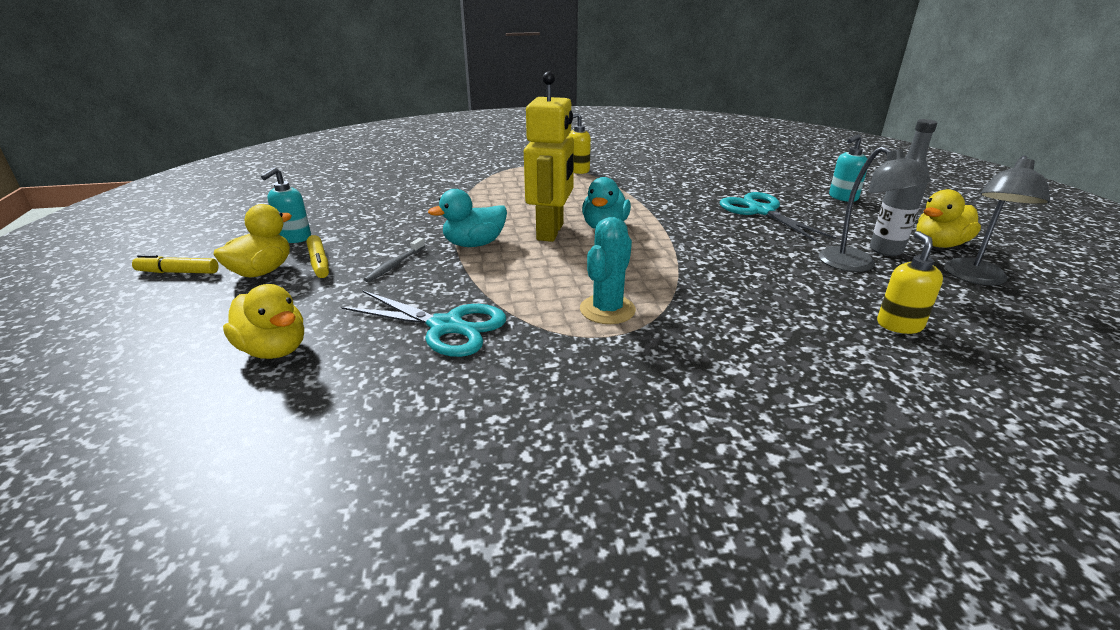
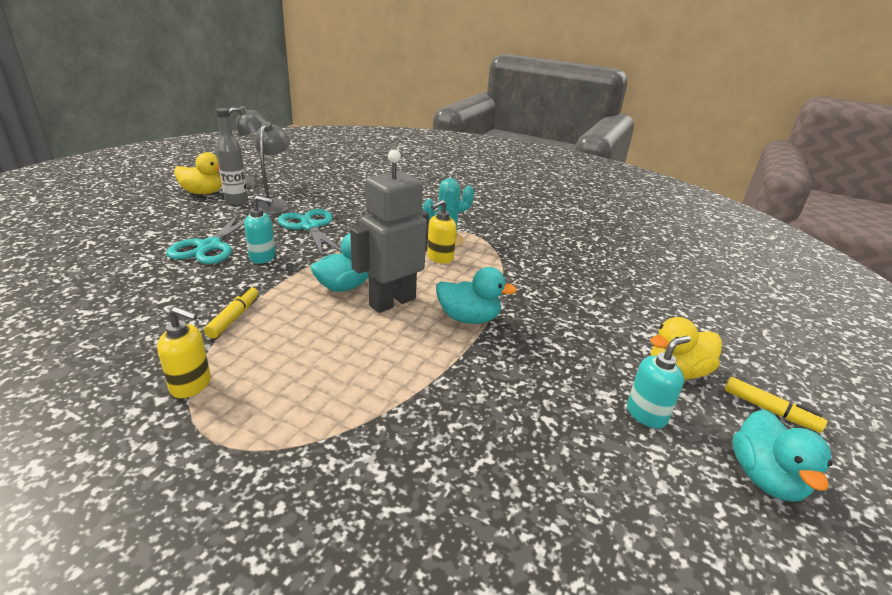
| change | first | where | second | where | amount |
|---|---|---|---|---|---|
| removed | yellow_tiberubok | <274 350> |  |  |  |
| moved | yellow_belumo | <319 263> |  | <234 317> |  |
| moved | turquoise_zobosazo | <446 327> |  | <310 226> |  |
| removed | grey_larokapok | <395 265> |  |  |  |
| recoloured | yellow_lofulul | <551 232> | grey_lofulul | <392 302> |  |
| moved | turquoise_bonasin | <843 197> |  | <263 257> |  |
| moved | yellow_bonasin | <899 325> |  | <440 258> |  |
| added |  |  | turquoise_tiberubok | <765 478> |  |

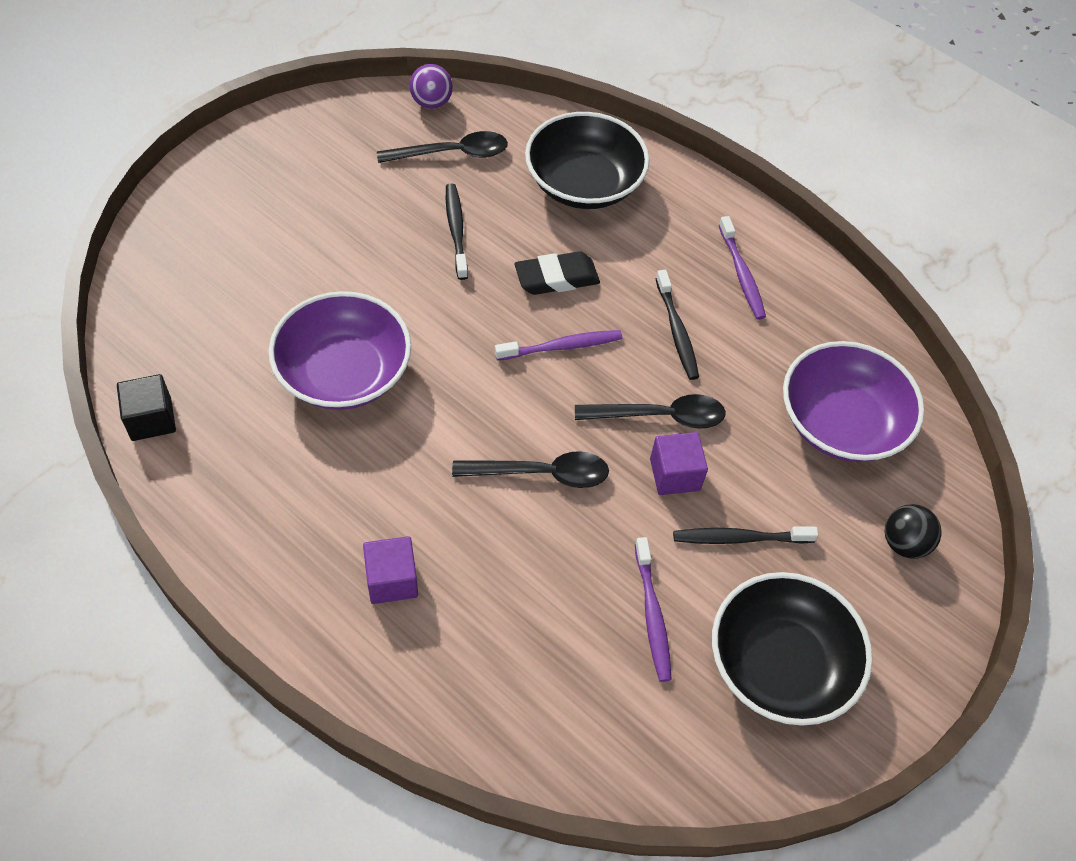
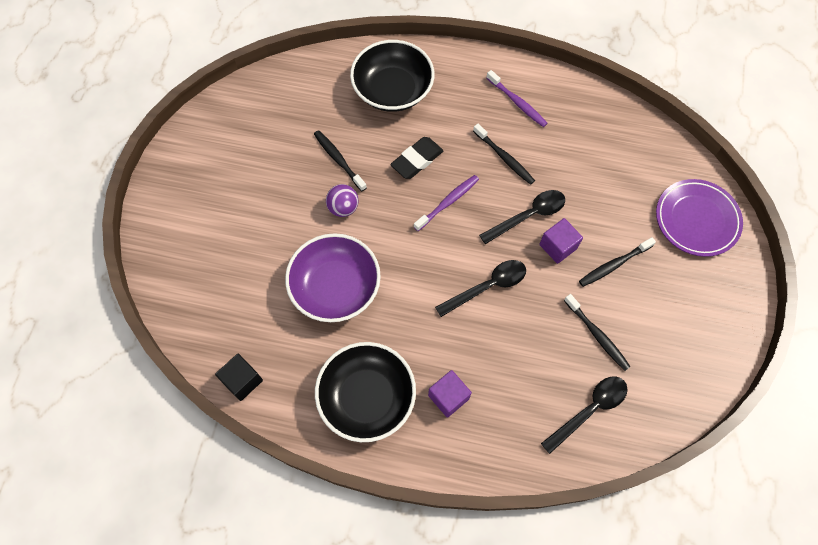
| change | first | where | second | where | amount |
|---|---|---|---|---|---|
| moved | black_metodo | <452 153> |  | <589 410> |  |
| moved | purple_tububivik | <431 102> |  | <343 208> |  |
| recoloured | purple_larokapok | <652 615> | black_larokapok | <597 335> |  |
| moved | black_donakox | <780 664> |  | <367 397> |  |
| removed | purple_donakox | <841 422> |  |  |  |
| replaced | black_tububivik | <904 543> | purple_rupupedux | <696 220> |  |

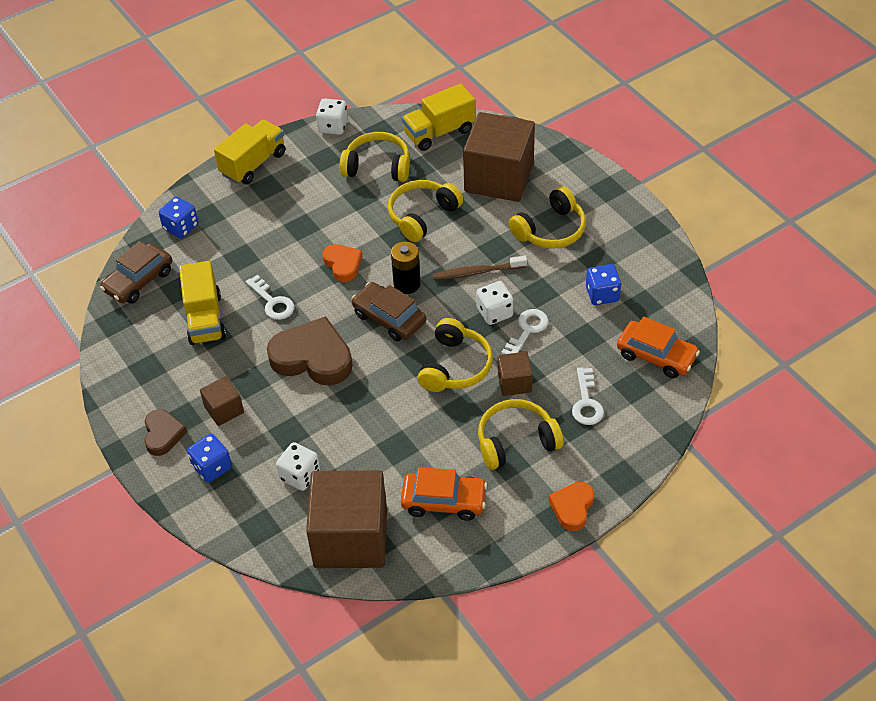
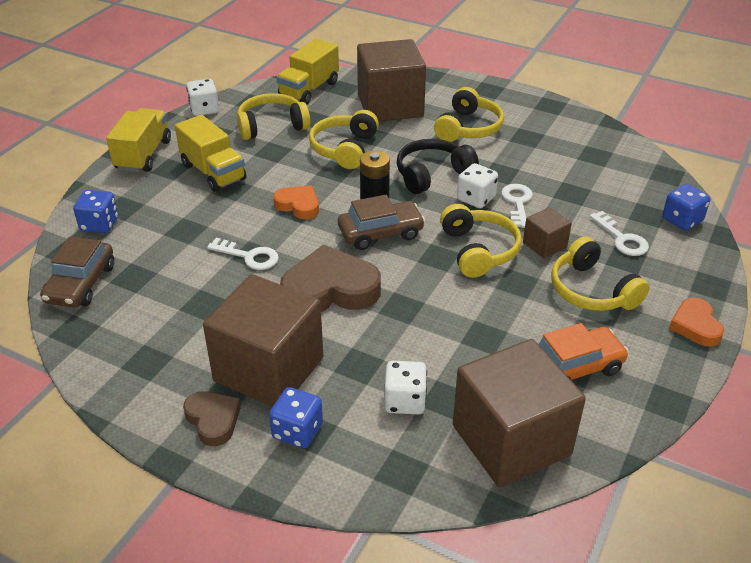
| change | first | where | second | where | amount |
|---|---|---|---|---|---|
| moved | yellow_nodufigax | <205 319> |  | <213 172> |  |
| resized | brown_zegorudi | <224 410> |  | <269 369> | x2.18 |
| turned | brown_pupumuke | <389 318> |  | <380 233> | 150 degrees clockwise |
| replaced | brown_larokapok | <477 272> | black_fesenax | <432 174> |  |
| turned | yellow_fesenax | <516 441> |  | <591 290> | 75 degrees counterclockwise |
| moved | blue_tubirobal | <602 294> |  | <682 220> |  |
| removed | orange_pupumuke | <656 355> |  |  |  |

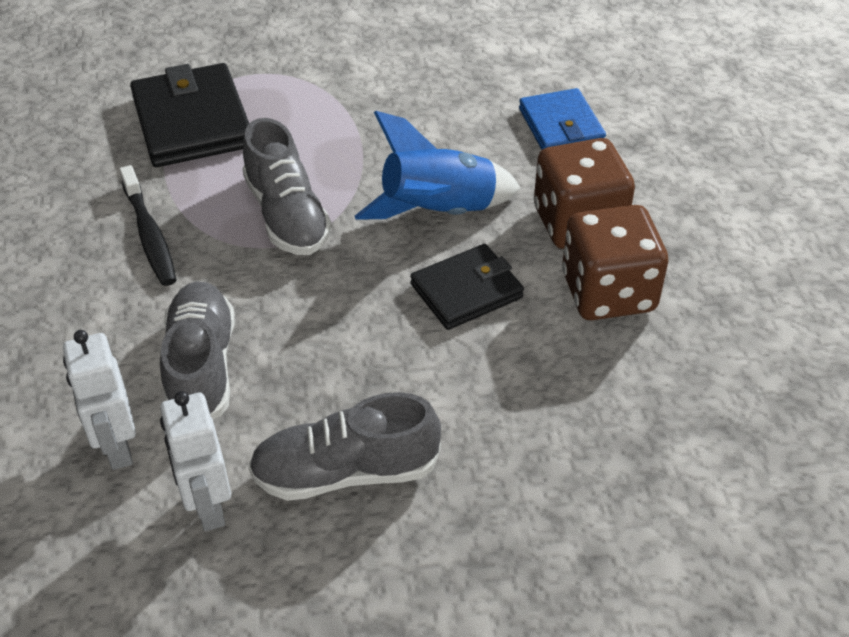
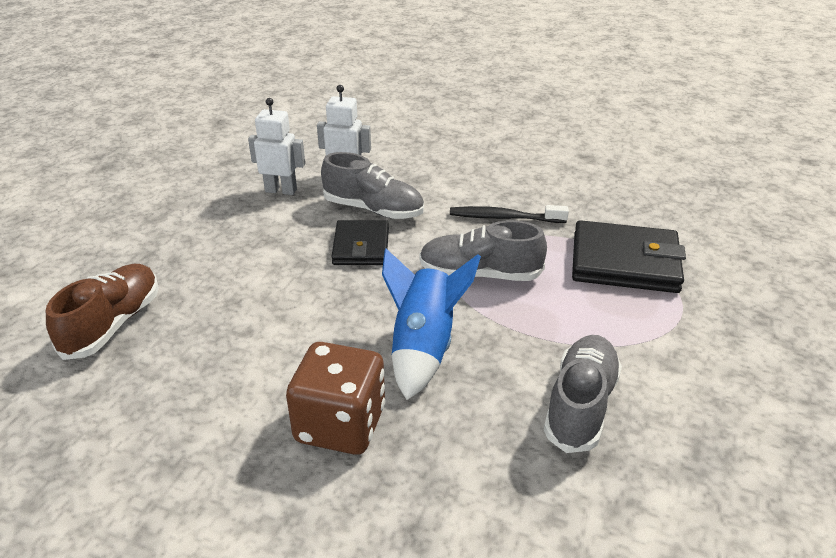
| change | first | where | second | where | amount |
|---|---|---|---|---|---|
| moved | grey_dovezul | <346 472> |  | <580 405> |  |
| moved | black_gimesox | <466 291> |  | <361 246> |  |
| removed | blue_gimesox | <561 126> |  |  |  |
| removed | brown_tubirobal | <608 292> |  |  |  |
| added |  |  | brown_dovezul | <113 324> |  |

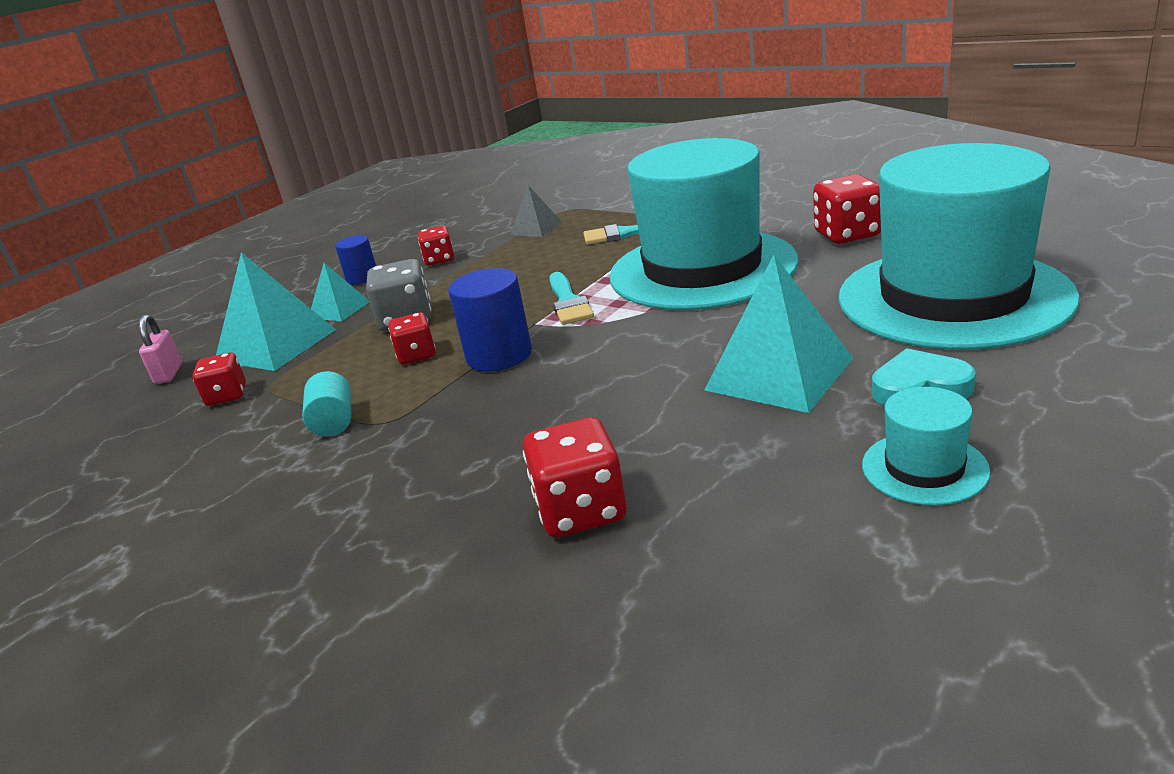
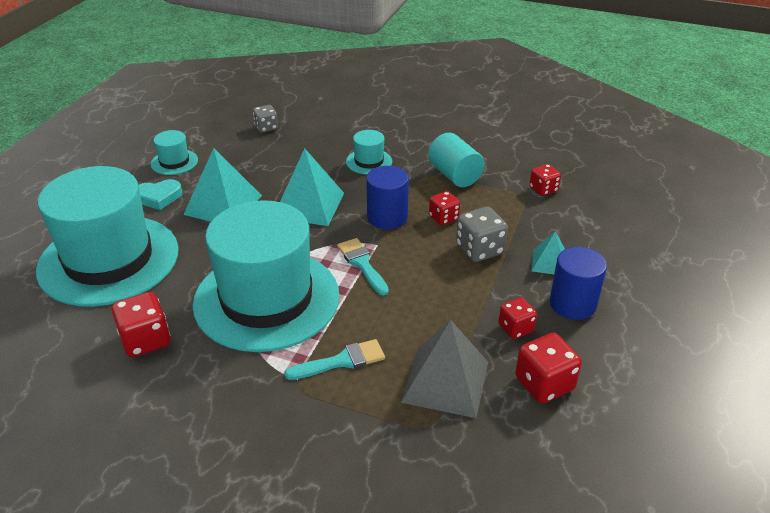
| change | first | where | second | where | amount |
|---|---|---|---|---|---|
| removed | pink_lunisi | <169 374> |  |  |  |
| moved | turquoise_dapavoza | <276 345> |  | <309 205> |  |
| resized | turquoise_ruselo | <334 422> |  | <454 175> | x1.60 |
| resized | blue_ruselo | <362 278> |  | <572 304> | x1.60 |
| resized | grey_dapavoza | <536 228> |  | <445 381> | x1.82 |
| moved | red_tubirobal | <581 510> |  | <544 384> |  |
| added |  |  | grey_tubirobal | <266 127> |  |
| added |  |  | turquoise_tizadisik | <369 161> |  |

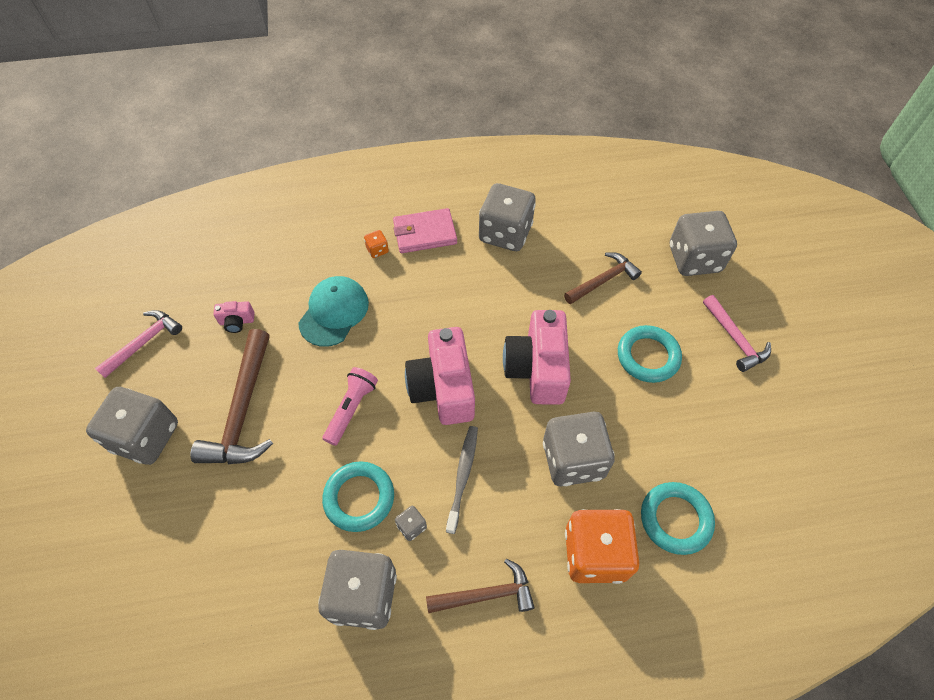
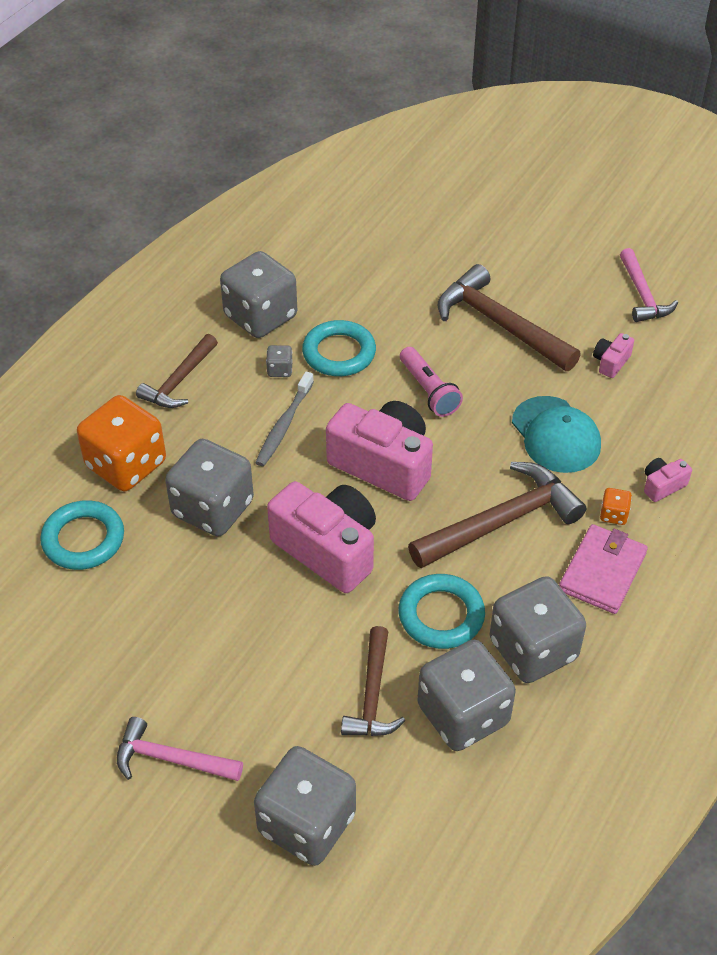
| change | first | where | second | where | amount |
|---|---|---|---|---|---|
| moved | grey_tubirobal | <146 437> |  | <463 715> |  |
| turned | grey_larokapok | <462 476> |  | <284 425> | 60 degrees clockwise |
| moved | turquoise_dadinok | <648 356> |  | <441 615> |  |
| added |  |  | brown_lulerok | <502 521> |  |
| added |  |  | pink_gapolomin | <662 486> |  |

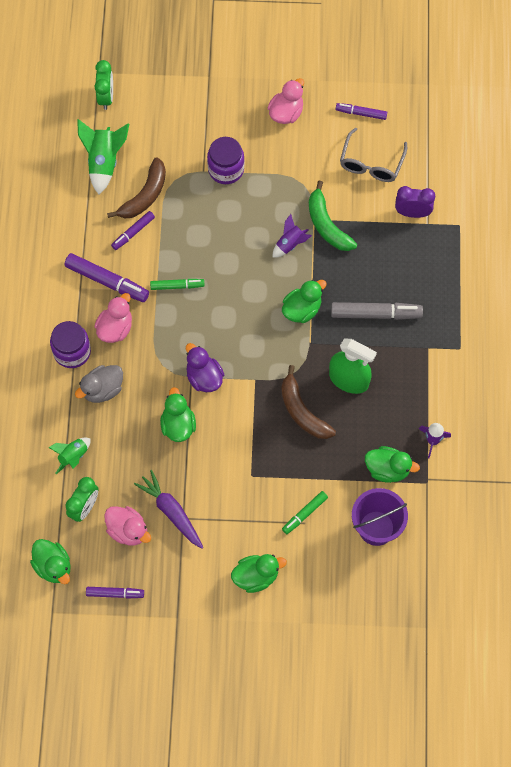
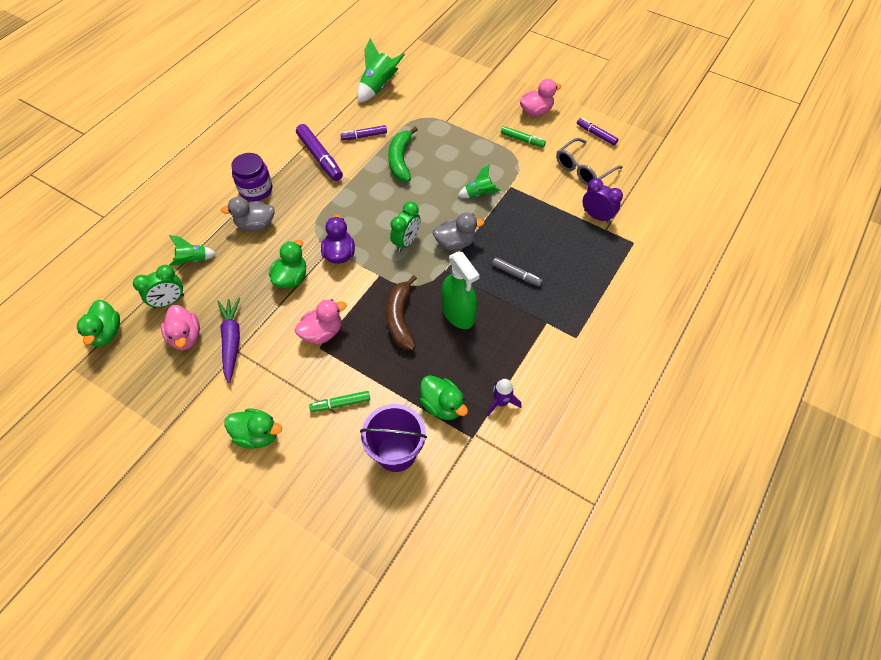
| change | first | where | second | where | amount |
|---|---|---|---|---|---|
| removed | purple_belumo | <115 593> |  |  |  |
| moved | pink_tiberubok | <115 328> |  | <322 332> |  |
| moved | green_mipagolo | <106 97> |  | <406 242> |  |
| removed | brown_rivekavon | <144 195> |  |  |  |
| moved | green_belumo | <177 286> |  | <522 140> |  |
| removed | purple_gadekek | <226 169> |  |  |  |
| recoloured | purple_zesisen | <290 244> | green_zesisen | <479 194> |  |
| recoloured | green_tiberubok | <302 309> | grey_tiberubok | <455 243> |  |
| moved | green_rivekavon | <327 225> |  | <400 160> |  |
| resized | grey_belumo | <375 314> |  | <516 274> | x0.60 |

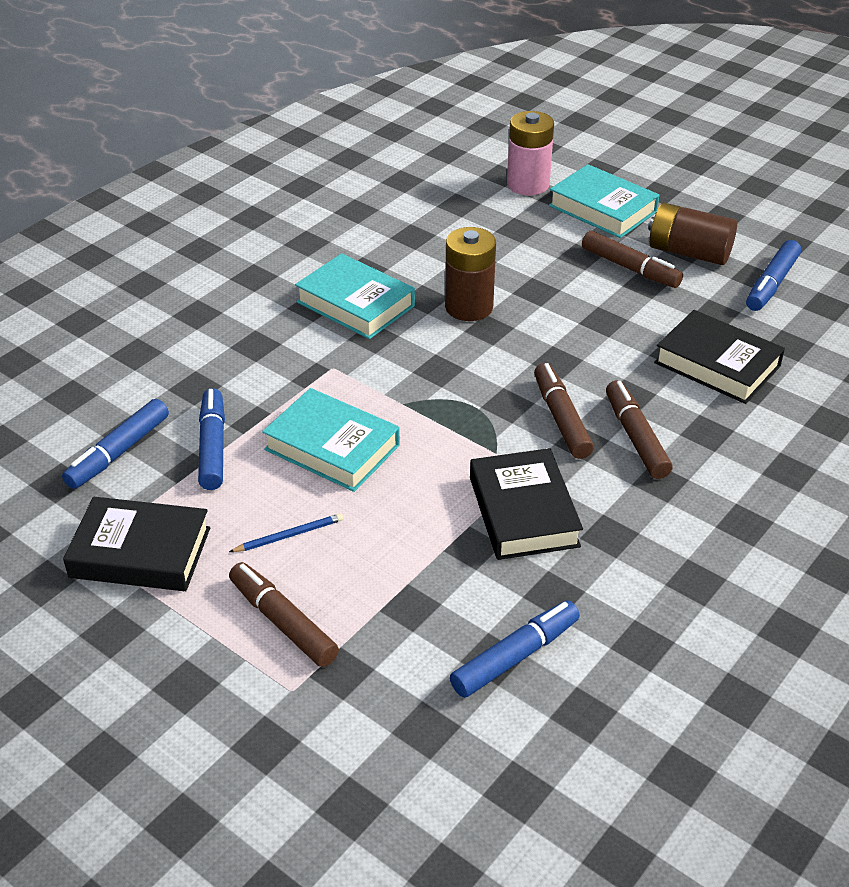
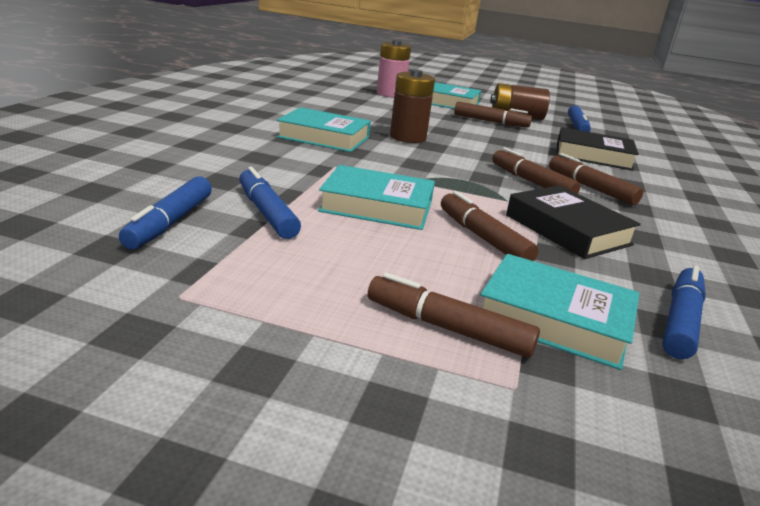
| change | first | where | second | where | amount |
|---|---|---|---|---|---|
| removed | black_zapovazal | <140 552> |  |  |  |
| removed | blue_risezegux | <289 535> |  |  |  |
| added |  |  | brown_belumo | <483 238> |  |
| added |  |  | turquoise_zapovazal | <554 319> |  |

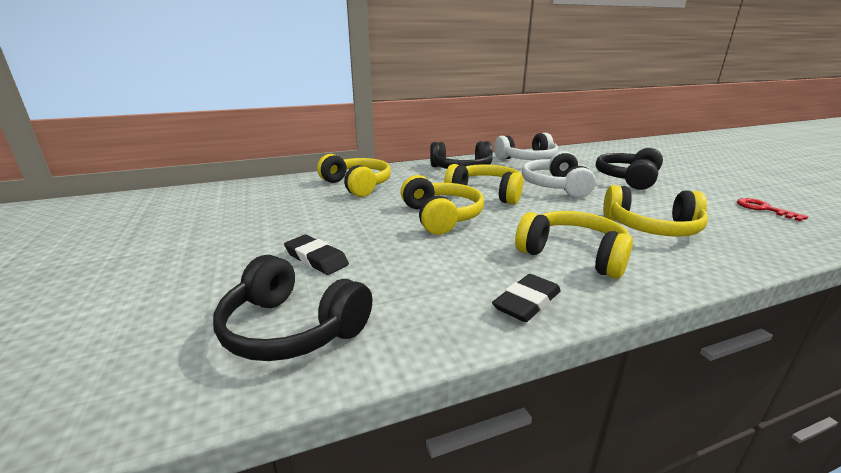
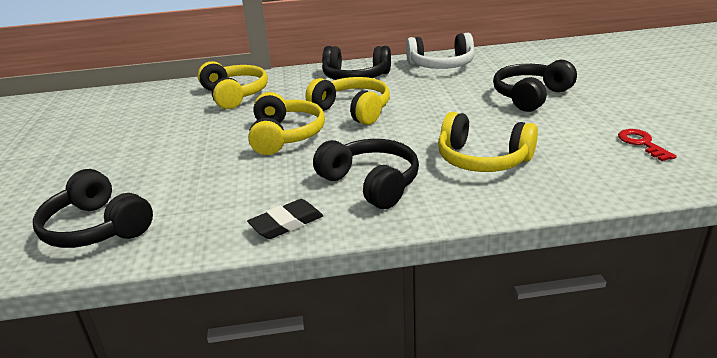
| change | first | where | second | where | amount |
|---|---|---|---|---|---|
| removed | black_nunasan | <316 259> |  |  |  |
| recoloured | yellow_fesenax | <573 255> | black_fesenax | <371 183> |  |
| removed | white_fesenax | <555 186> |  |  |  |

